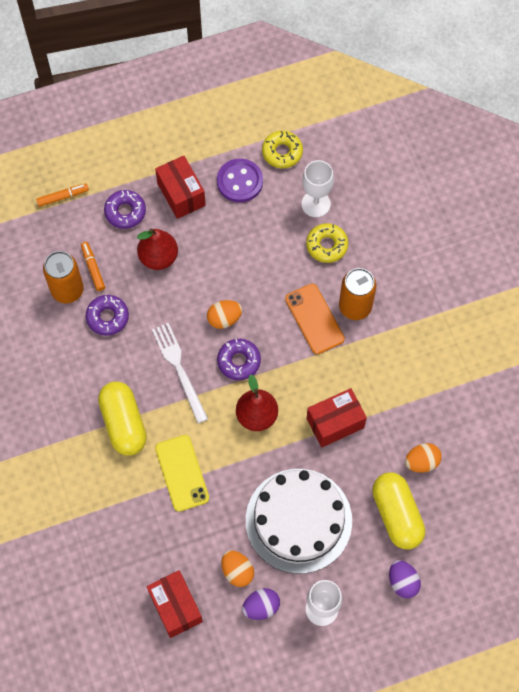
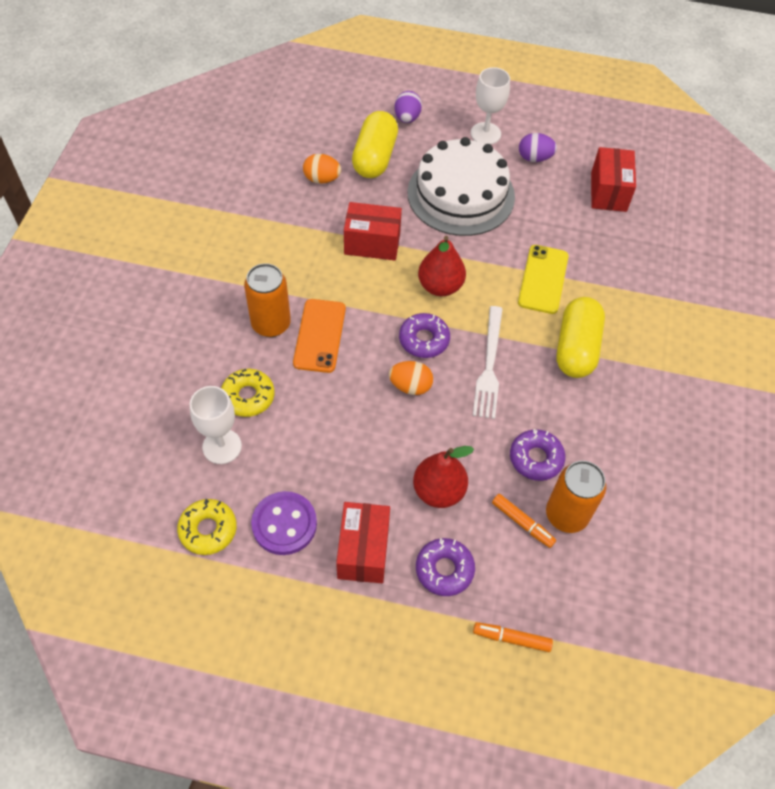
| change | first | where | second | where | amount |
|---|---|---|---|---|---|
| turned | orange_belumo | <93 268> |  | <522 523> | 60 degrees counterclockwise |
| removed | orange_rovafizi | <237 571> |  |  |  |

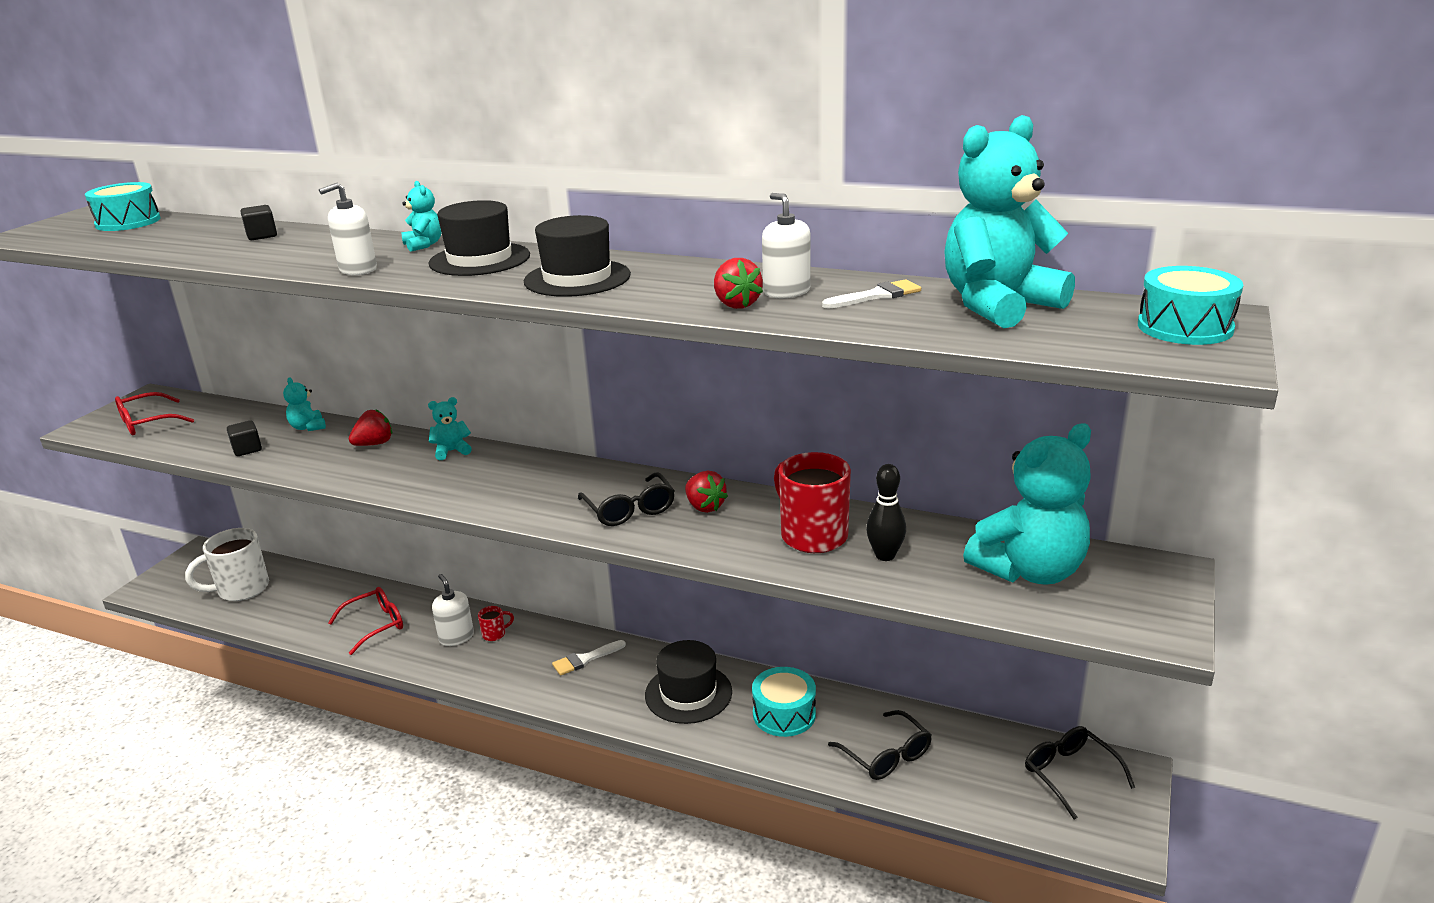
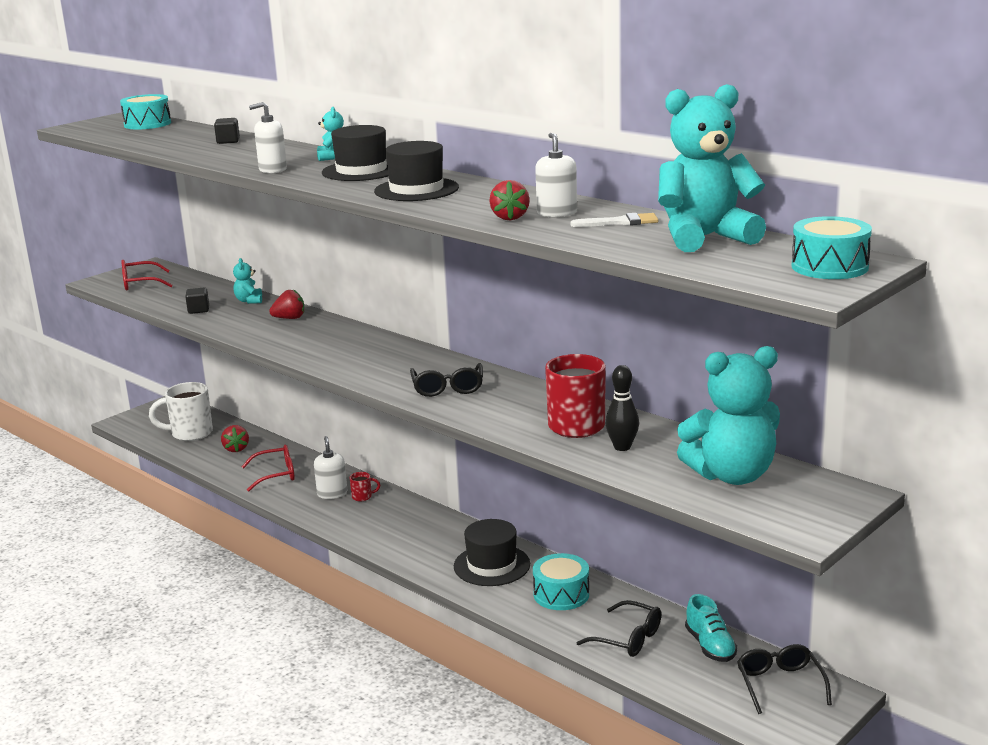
| change | first | where | second | where | amount |
|---|---|---|---|---|---|
| removed | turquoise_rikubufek | <451 451> |  |  |  |
| removed | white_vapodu | <585 659> |  |  |  |
| moved | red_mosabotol | <705 507> |  | <236 449> |  |
| turned | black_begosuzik | <885 755> |  | <627 638> | 45 degrees counterclockwise |
| added |  |  | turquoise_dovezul | <710 646> |  |

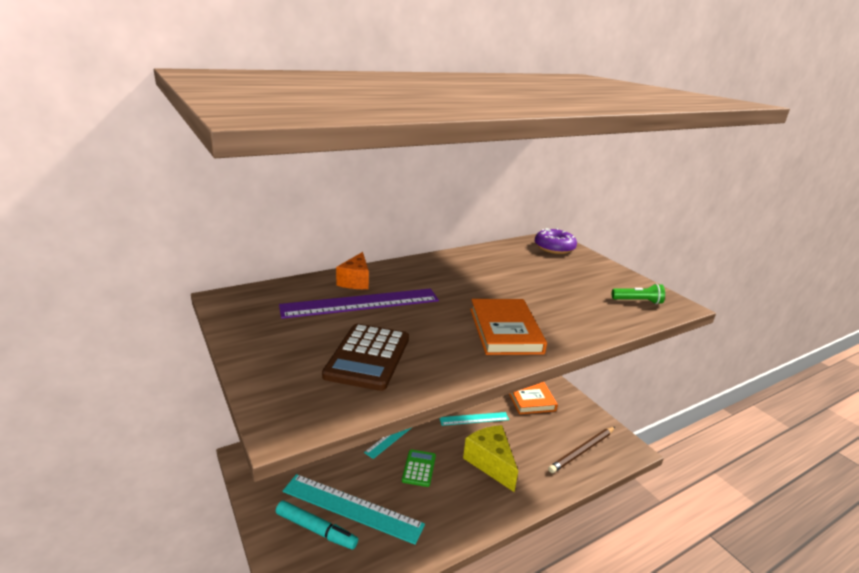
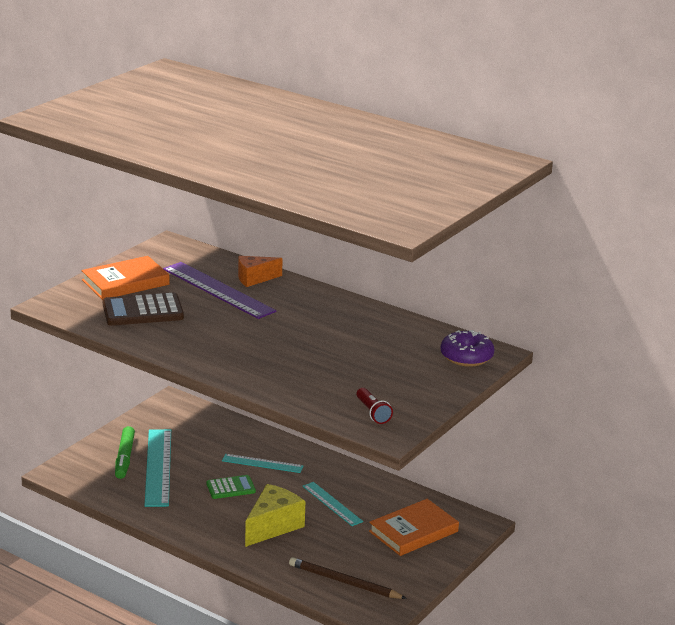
| change | first | where | second | where | amount |
|---|---|---|---|---|---|
| recoloured | turquoise_belumo | <316 529> | green_belumo | <125 458> |  |
| moved | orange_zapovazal | <505 330> |  | <125 282> |  |
| recoloured | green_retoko | <638 301> | red_retoko | <373 413> |  |

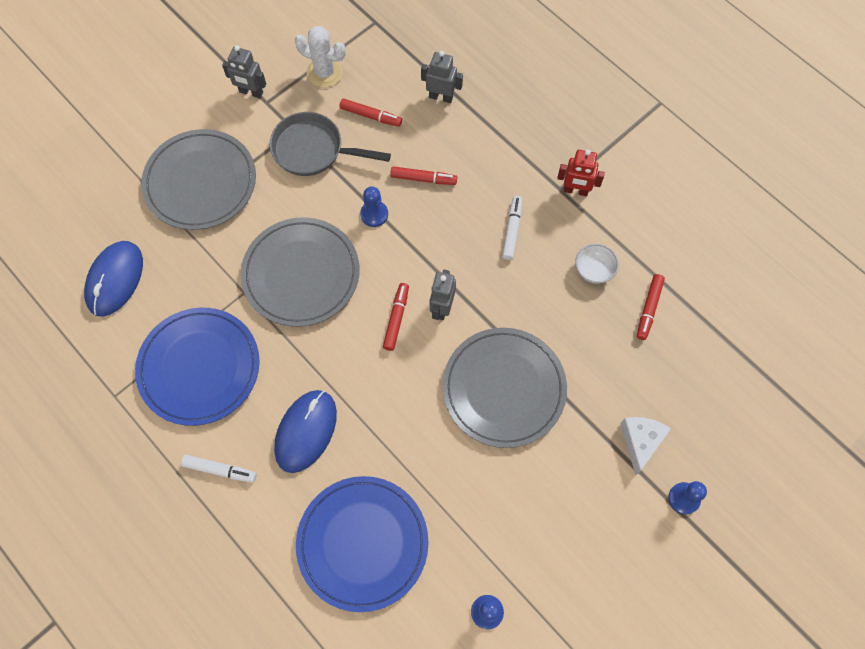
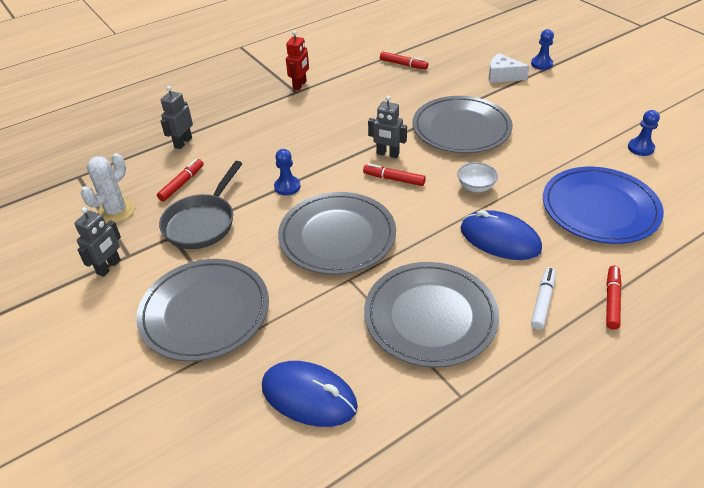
| change | first | where | second | where | amount |
|---|---|---|---|---|---|
| recoloured | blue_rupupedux | <199 367> | grey_rupupedux | <430 316> |  |
| moved | red_belumo | <423 179> |  | <611 301> |  |
| removed | white_belumo | <512 230> |  |  |  |
| moved | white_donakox | <594 270> |  | <476 187> |  |

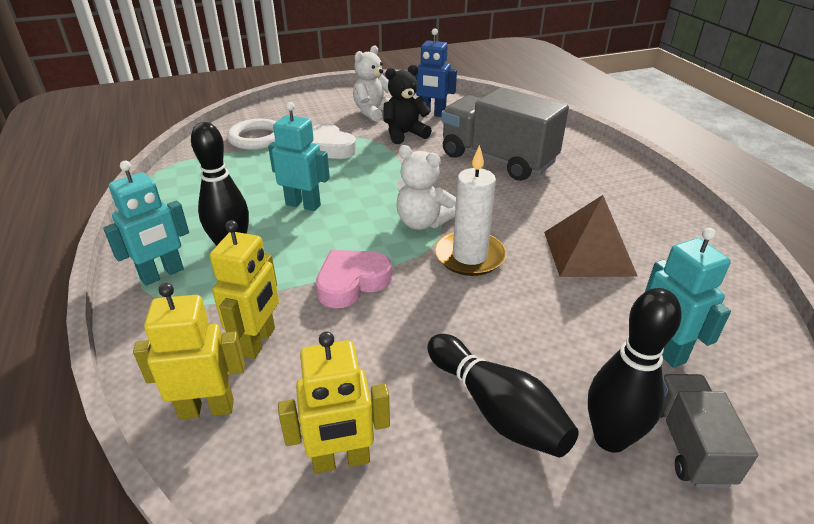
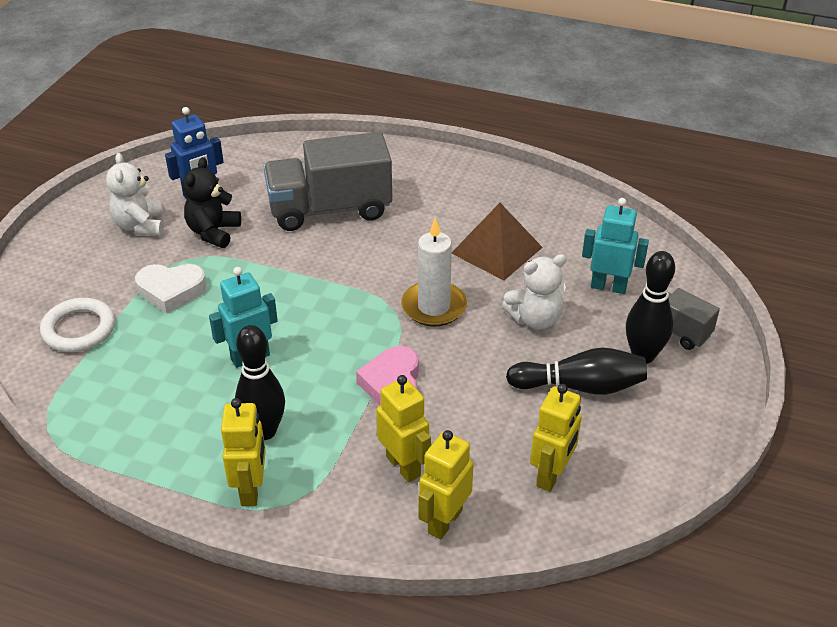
| change | first | where | second | where | amount |
|---|---|---|---|---|---|
| recoloured | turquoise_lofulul | <162 274> | yellow_lofulul | <251 489> |  |
| moved | white_rikubufek | <422 222> |  | <535 319> |  |

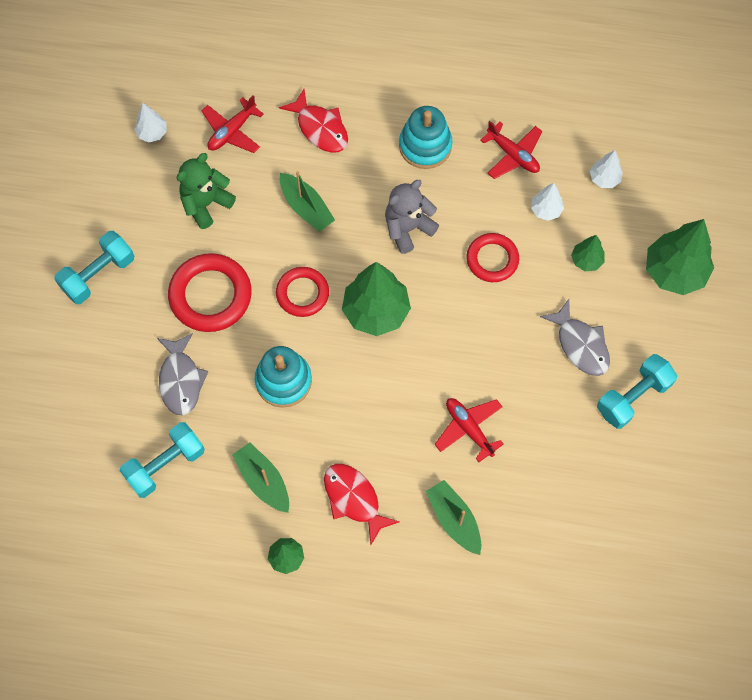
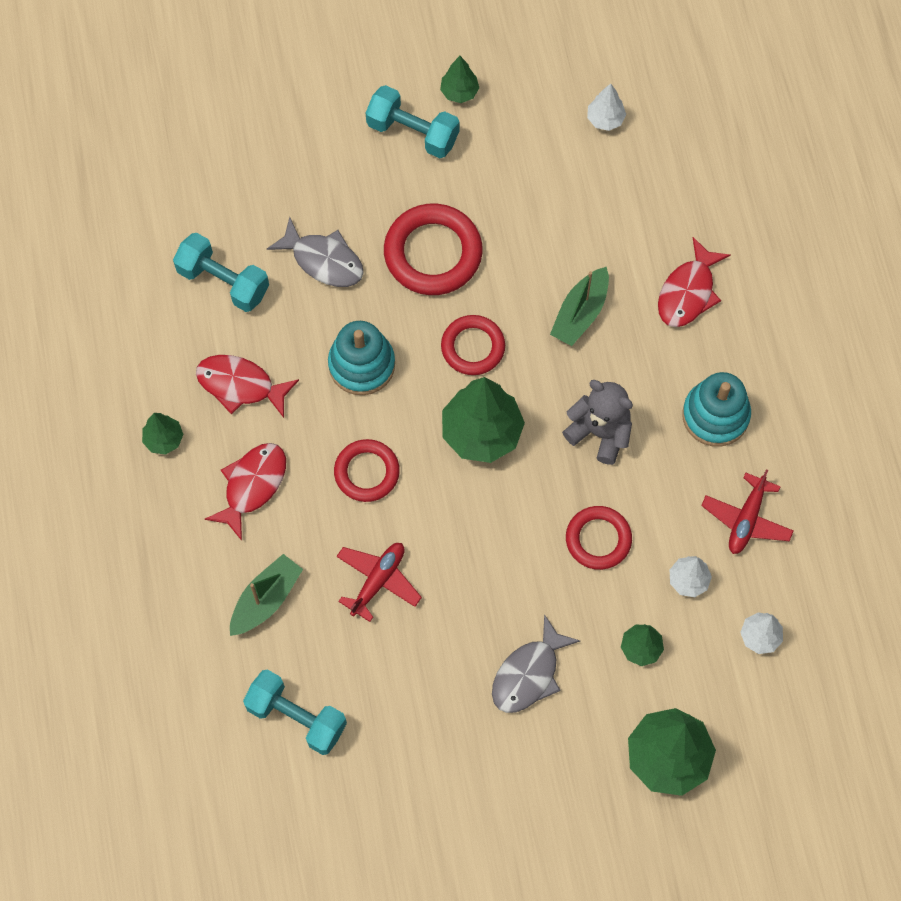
| change | first | where | second | where | amount |
|---|---|---|---|---|---|
| turned | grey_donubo | <180 380> |  | <323 260> | 120 degrees counterclockwise |
| removed | green_rikubufek | <206 203> |  |  |  |
| removed | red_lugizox | <232 131> |  |  |  |
| replaced | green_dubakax | <263 480> | red_donubo | <240 385> |  |
| moved | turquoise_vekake | <633 397> |  | <296 717> |  |
| added |  |  | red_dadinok | <367 472> |  |
| added |  |  | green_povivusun | <459 92> |  |

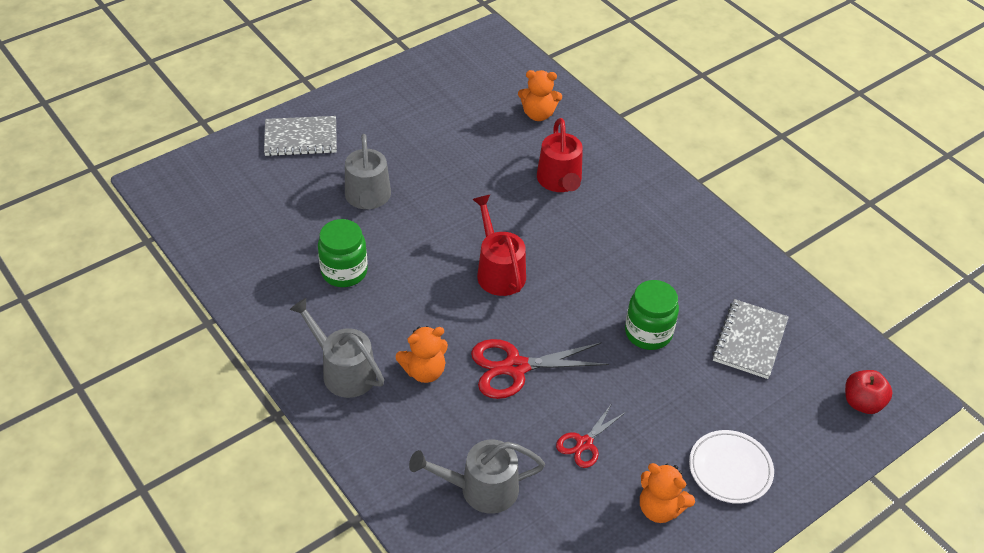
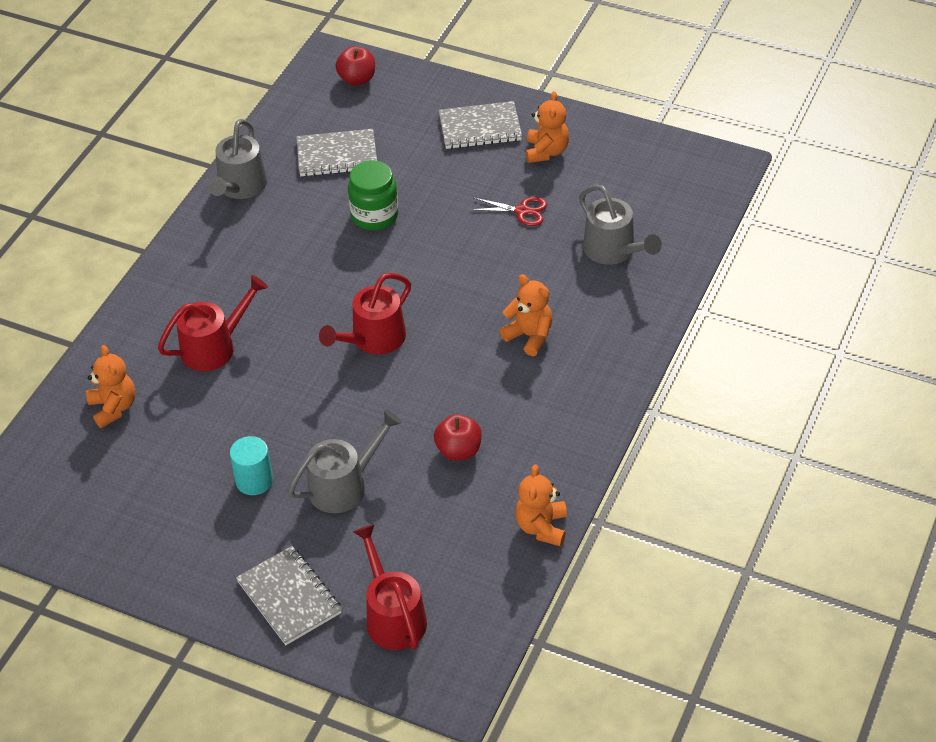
| change | first | where | second | where | amount |
|---|---|---|---|---|---|
| moved | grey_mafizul | <344 371> |  | <240 187> |  |
| replaced | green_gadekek | <344 271> | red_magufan | <458 450> |  |
| removed | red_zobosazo | <515 367> |  |  |  |
| replaced | white_rupupedux | <730 469> | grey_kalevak | <480 128> |  |
| added |  |  | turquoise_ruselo | <254 480> |  |
| added |  |  | red_mafizul | <393 616> |  |
| added |  |  | orange_rikubufek | <541 527> |  |

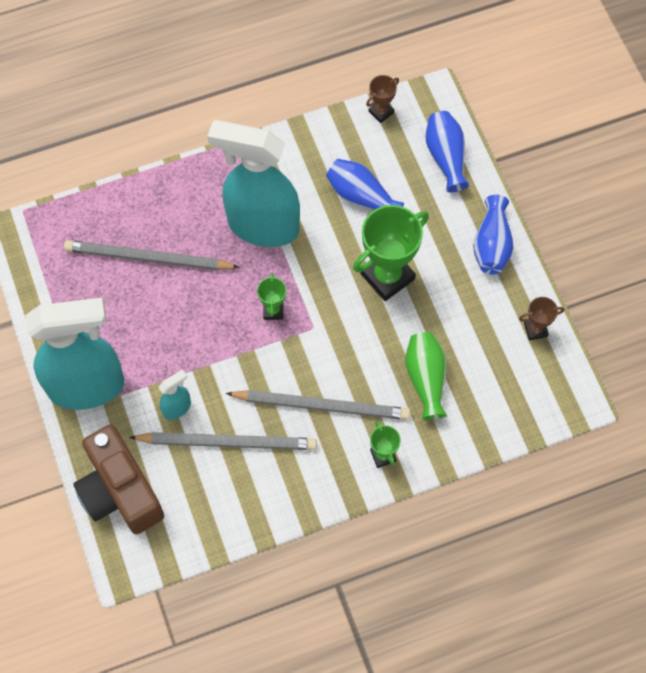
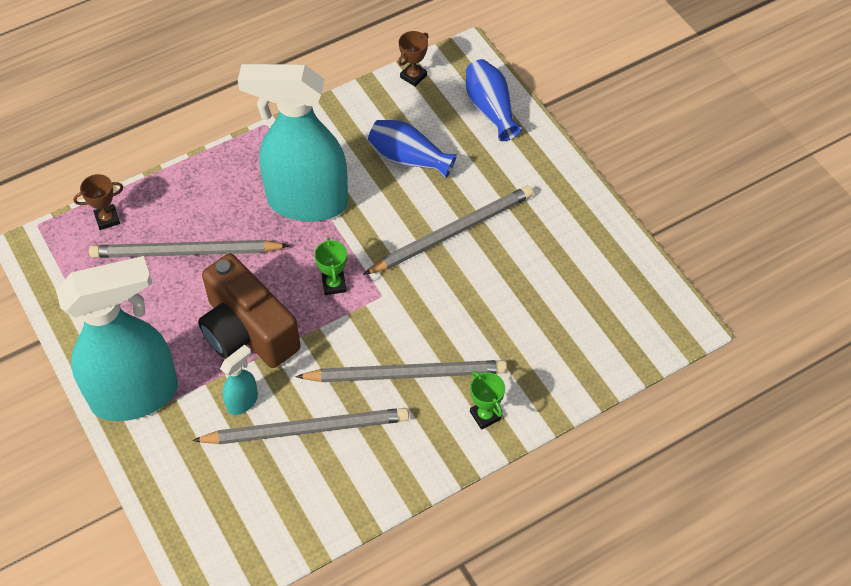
| change | first | where | second | where | amount |
|---|---|---|---|---|---|
| moved | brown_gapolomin | <120 491> |  | <248 331> |  |
| replaced | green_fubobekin | <387 276> | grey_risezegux | <452 232> |  |
| removed | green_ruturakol | <426 379> |  |  |  |
| removed | blue_ruturakol | <491 245> |  |  |  |
| moved | brown_fubobekin | <535 330> |  | <107 219> |  |

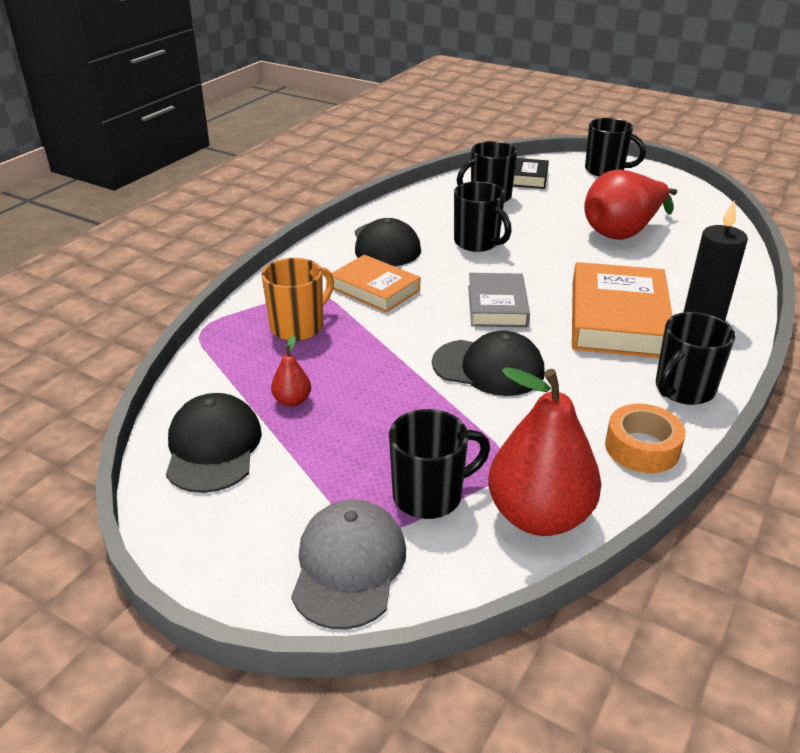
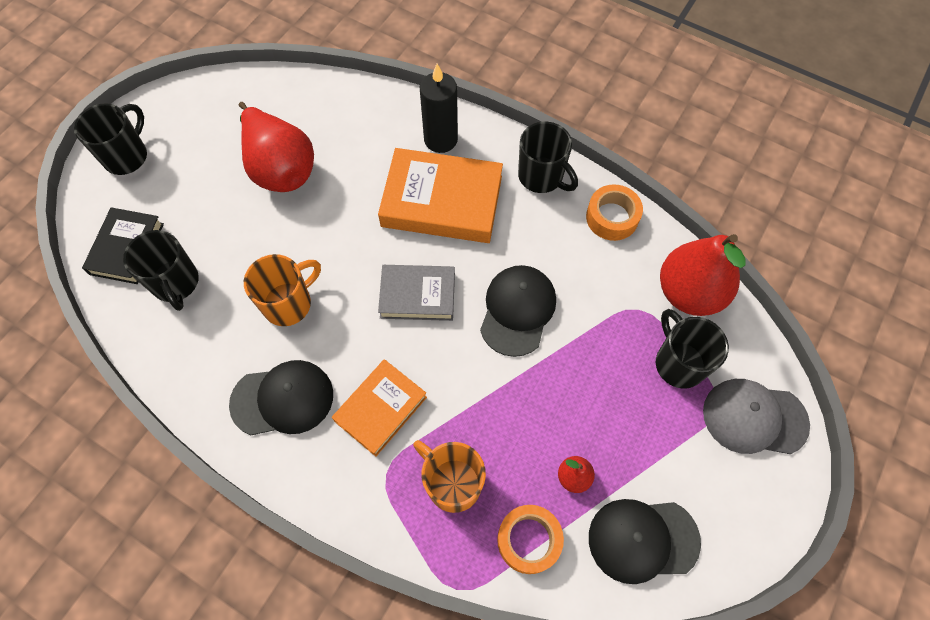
| change | first | where | second | where | amount |
|---|---|---|---|---|---|
| recoloured | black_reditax | <477 243> | orange_reditax | <288 303> |  |
| added |  |  | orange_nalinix | <528 540> |  |

